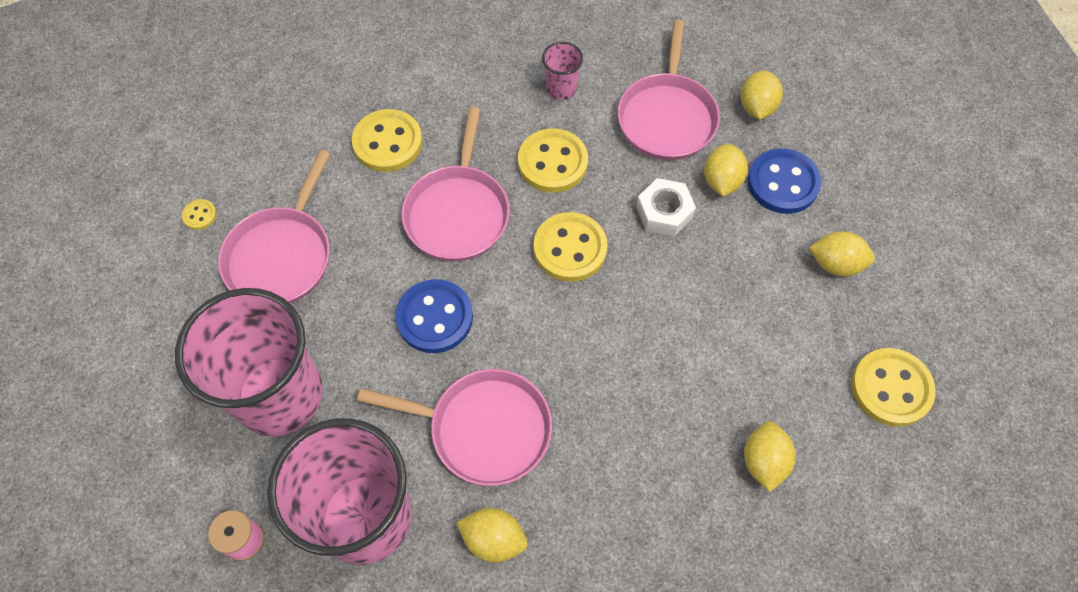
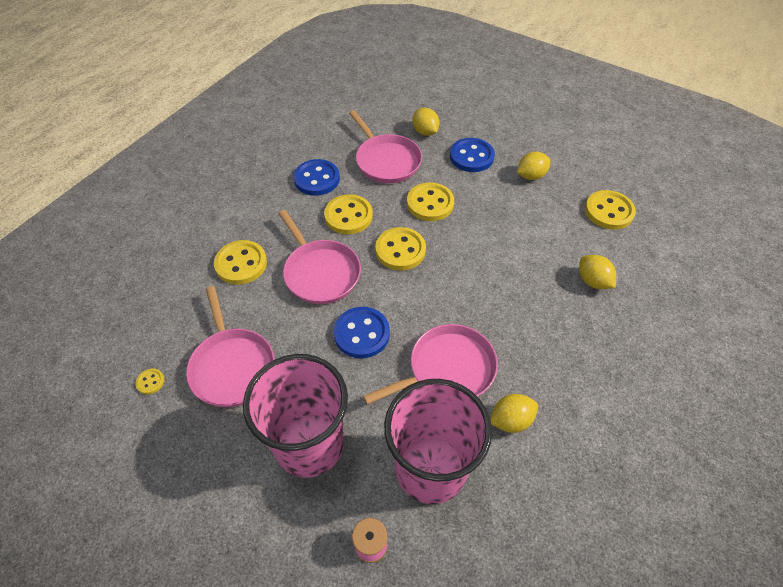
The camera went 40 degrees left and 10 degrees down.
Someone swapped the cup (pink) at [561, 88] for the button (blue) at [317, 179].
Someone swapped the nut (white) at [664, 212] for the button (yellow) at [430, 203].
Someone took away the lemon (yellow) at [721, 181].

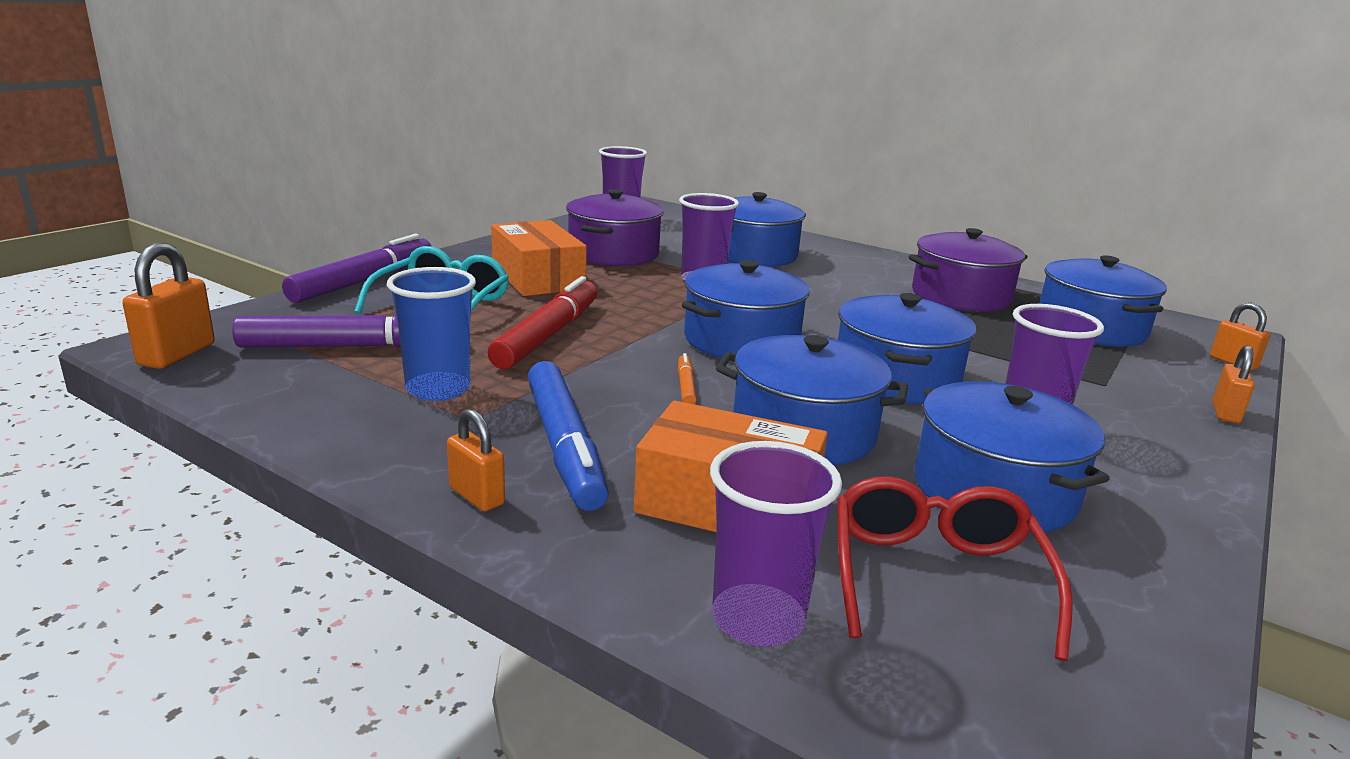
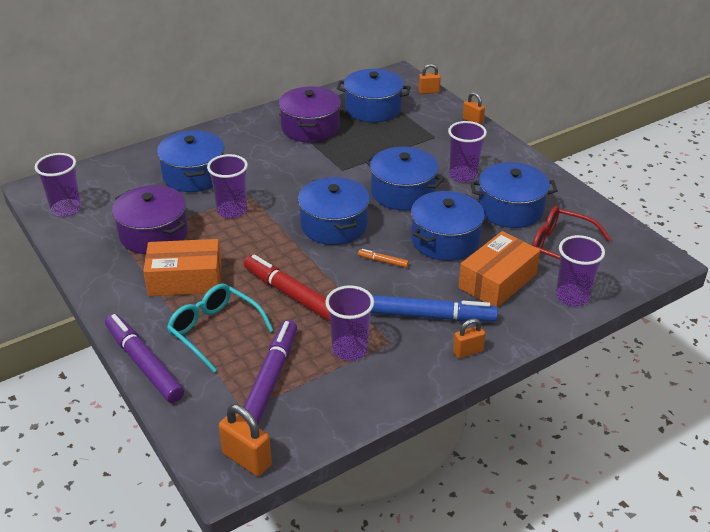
The camera went 65 degrees left and 15 degrees up.
Someone repainted the cup (blue) at [438, 389], which became the cup (purple) at [350, 349].

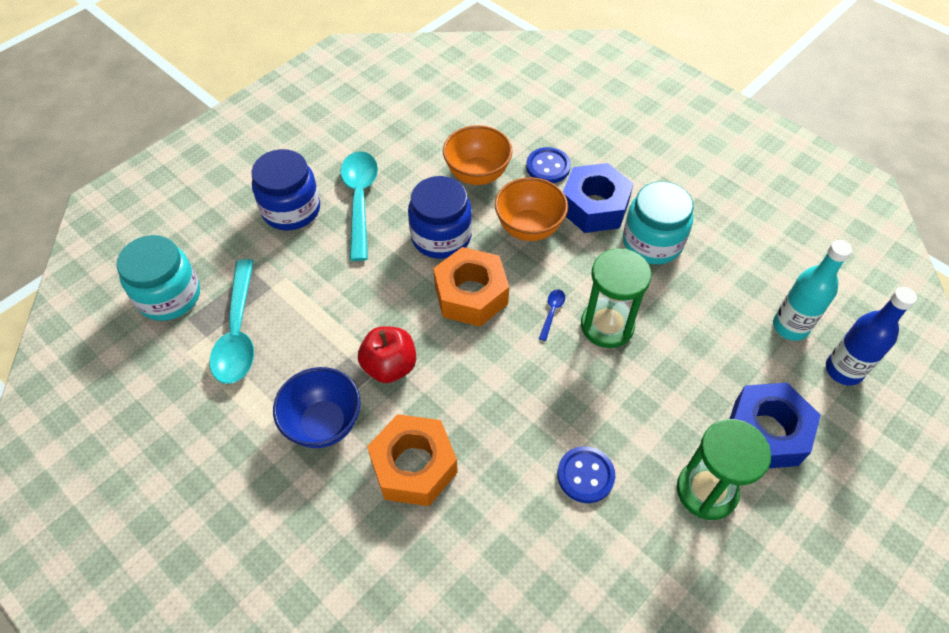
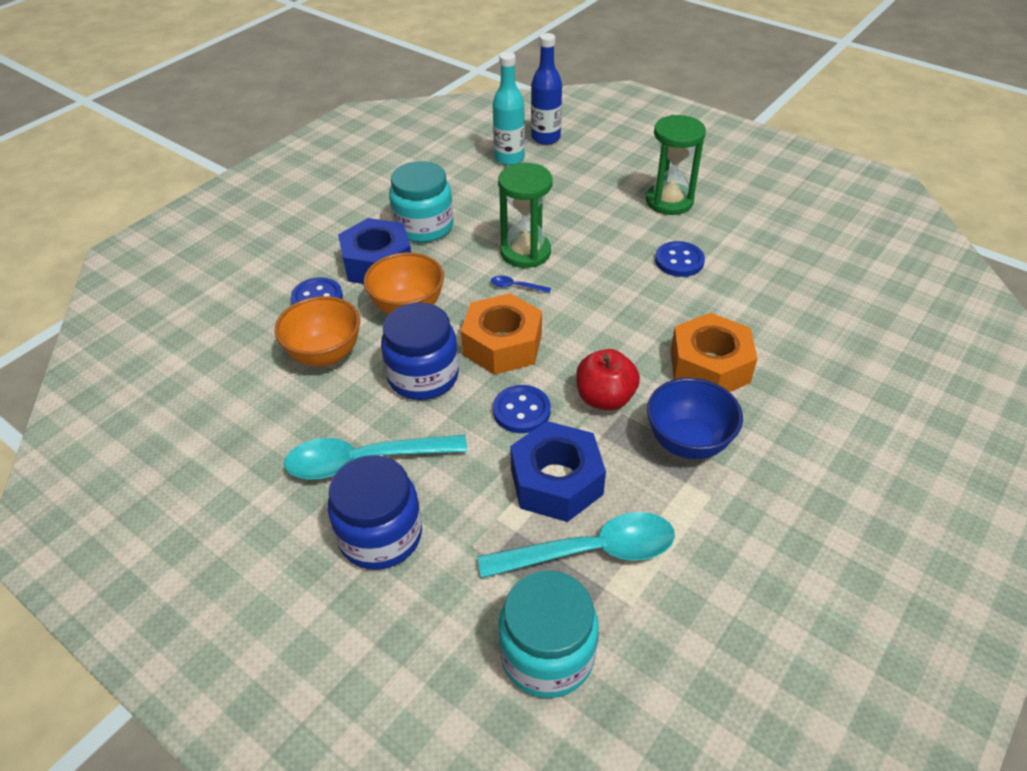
The camera went 95 degrees left and 10 degrees down.
Someone put down the button (blue) at [521, 411].
Someone carried the nut (blue) from [766, 432] to [556, 481].

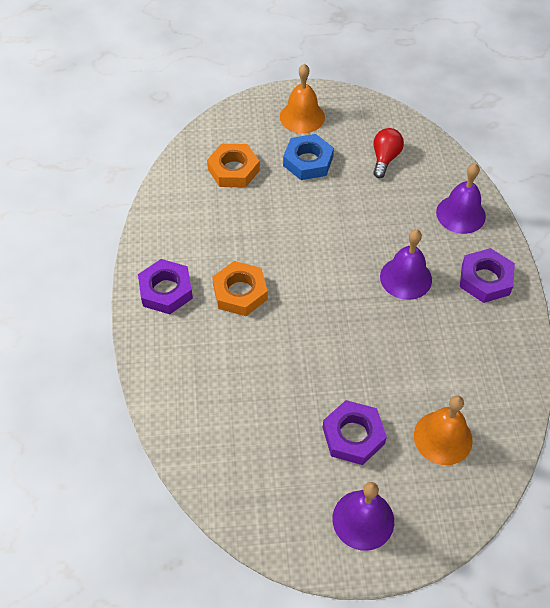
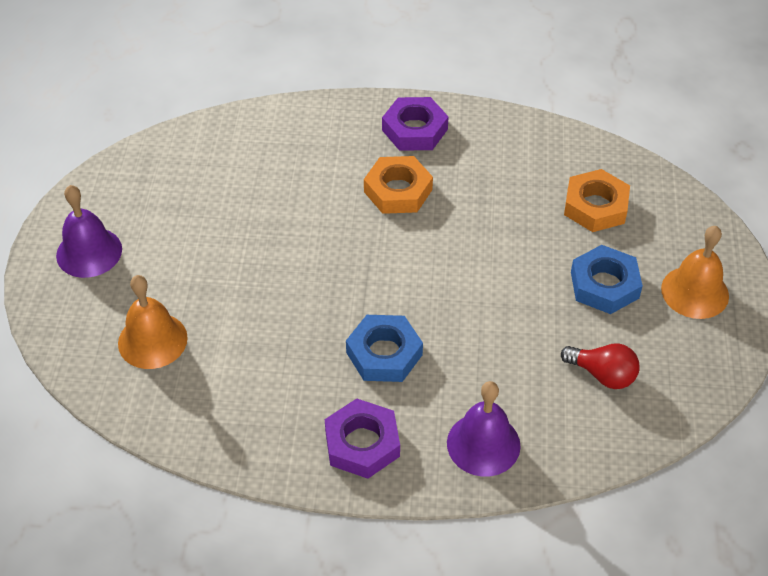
The camera went 100 degrees right and 5 degrees down.
Someone swapped the bell (purple) at [406, 278] for the nut (blue) at [384, 354].
Someone took away the nut (purple) at [353, 436].

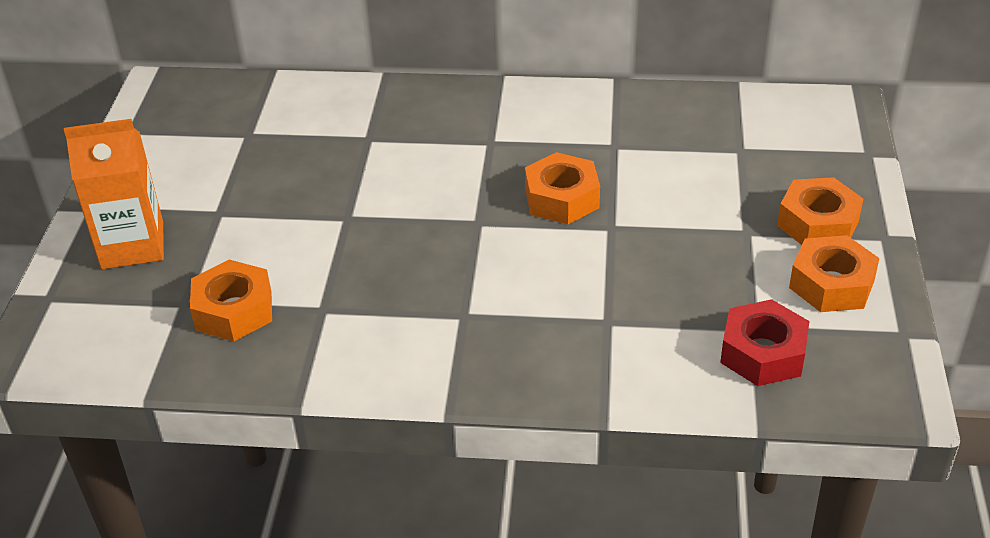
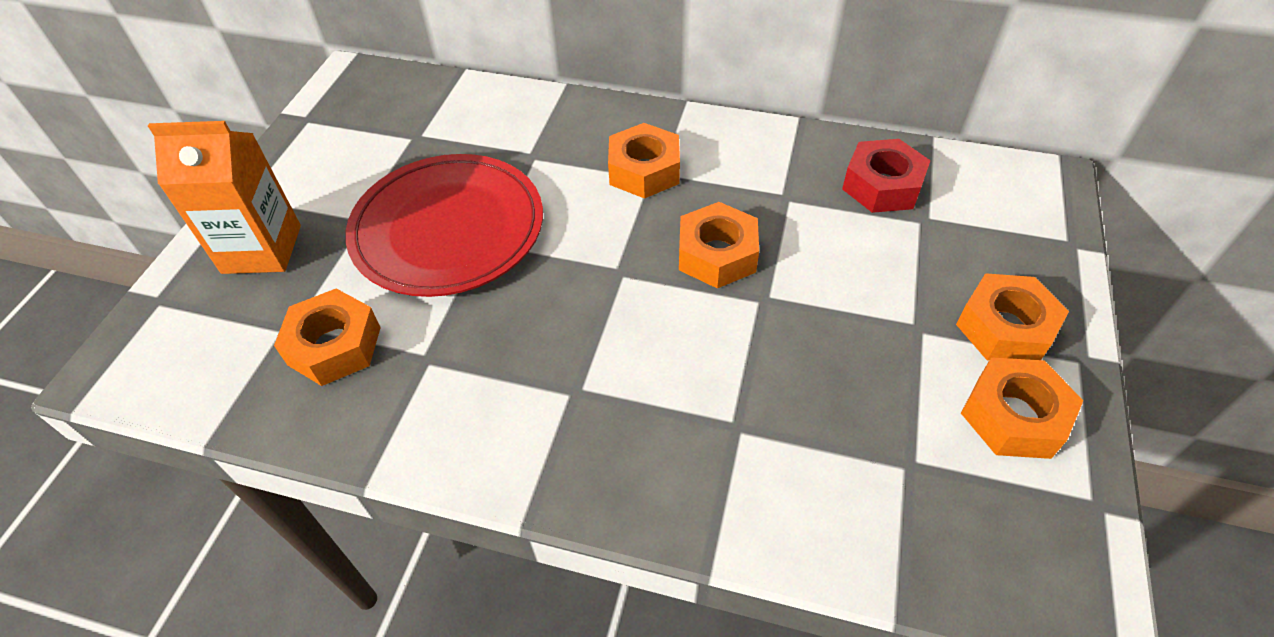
The camera went 10 degrees right and 10 degrees up.
Someone put down the plate (red) at [448, 229].
Someone put down the nut (orange) at [644, 170].
Someone carried the nut (red) from [762, 353] to [882, 185].

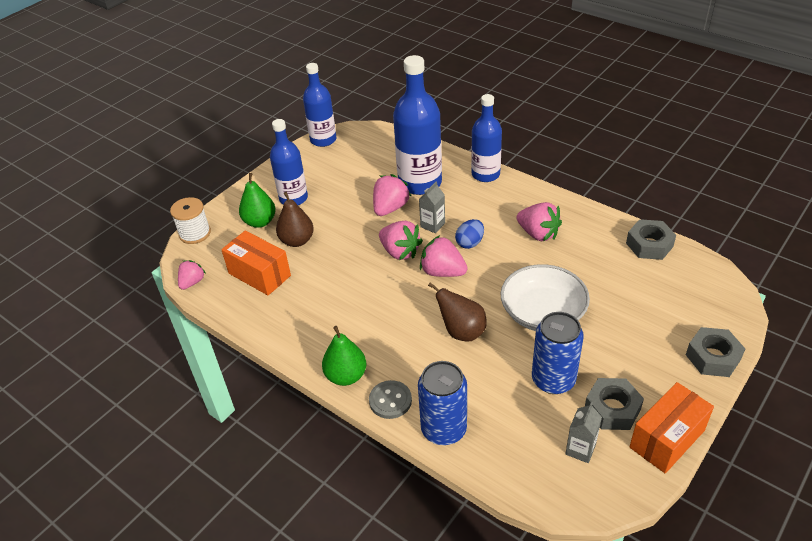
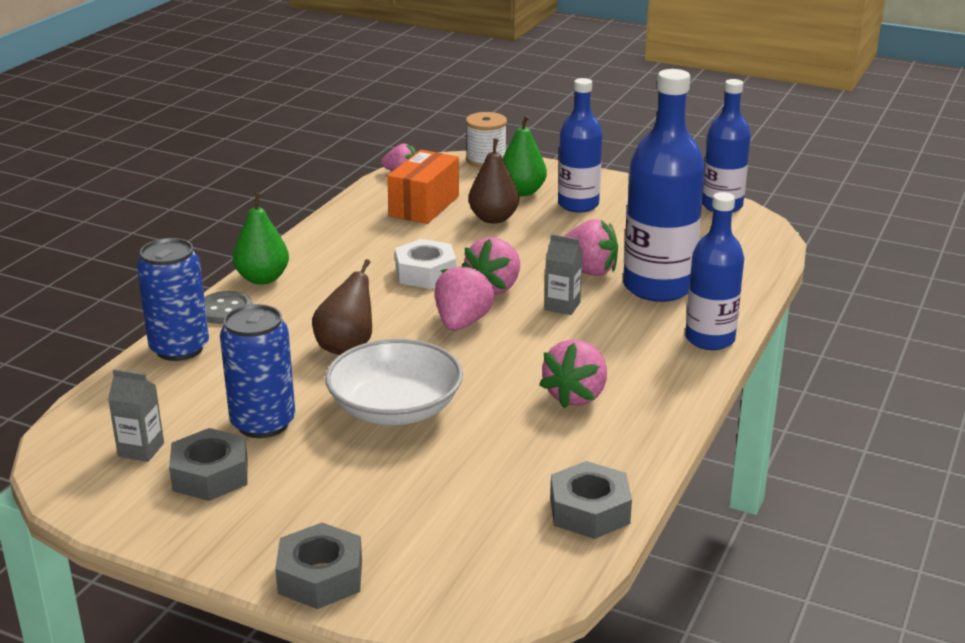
The camera went 75 degrees right and 15 degrees down.
Someone put down the nut (white) at [425, 273].
Someone took away the egg (blue) at [470, 243].
Someone took away the box (orange) at [667, 439].

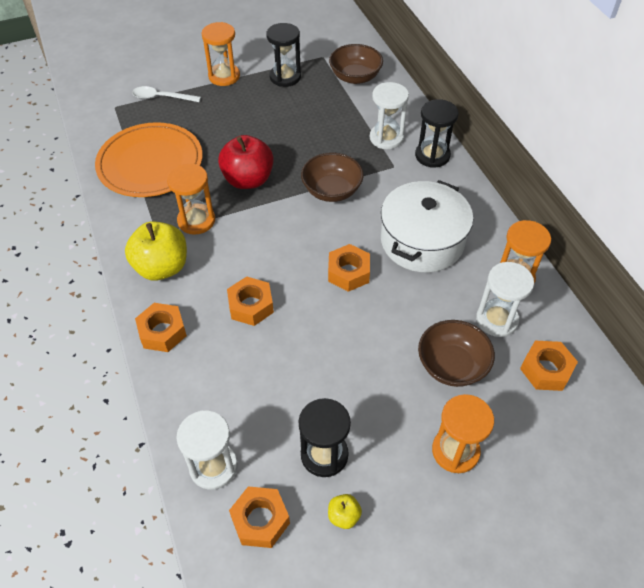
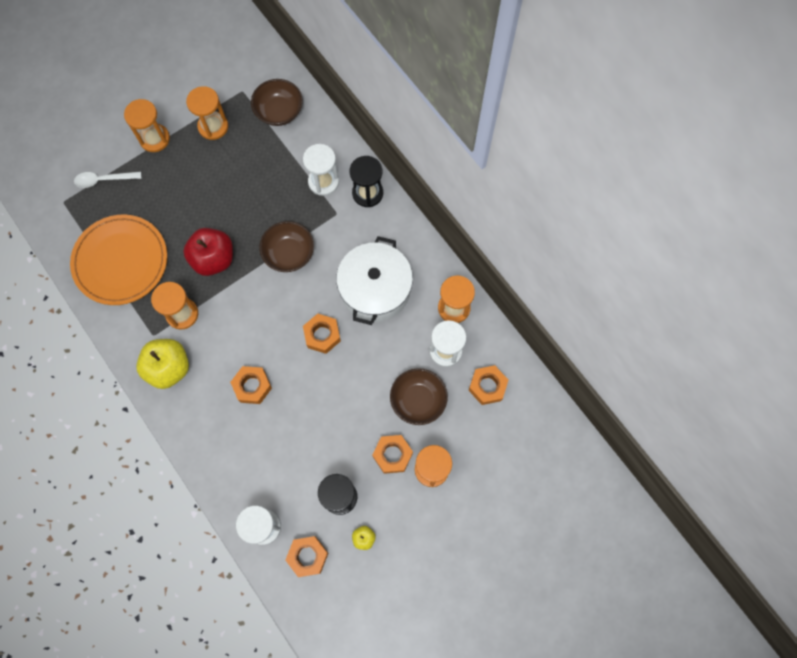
The camera went 15 degrees left and 20 degrees up.
Someone repainted the hourglass (black) at [285, 77], which became the hourglass (orange) at [213, 126].
Someone carried the nut (orange) from [162, 332] to [392, 455].

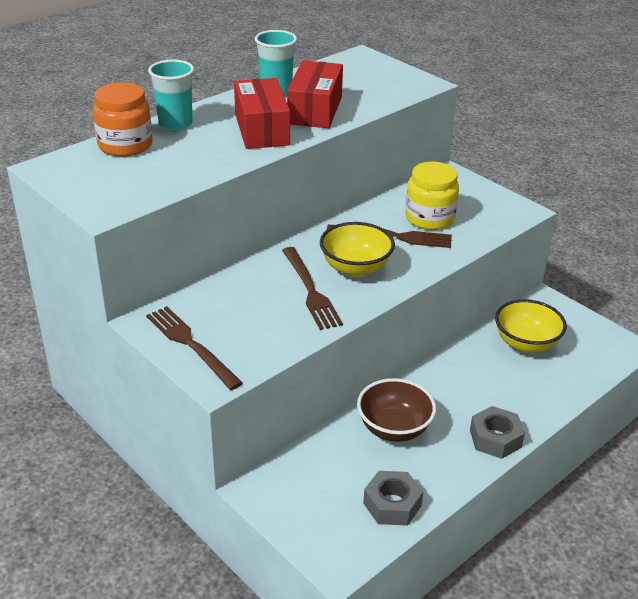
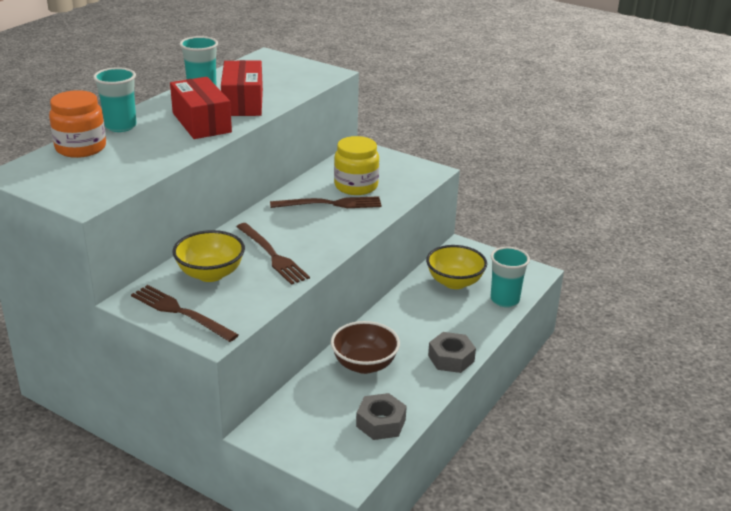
The camera went 15 degrees left and 5 degrees down.
Someone carried the bowl (yellow) from [355, 268] to [210, 274].
Someone put down the cup (turquoise) at [504, 300].

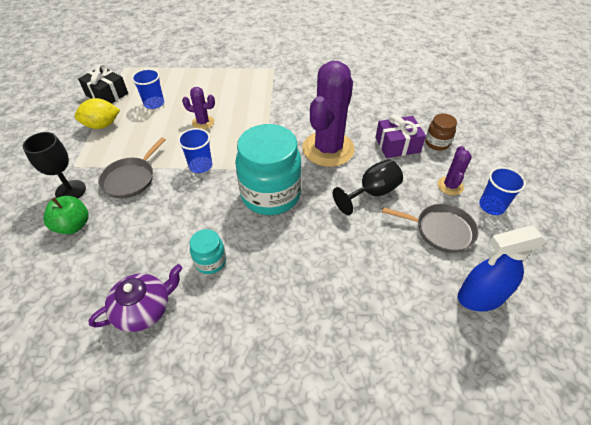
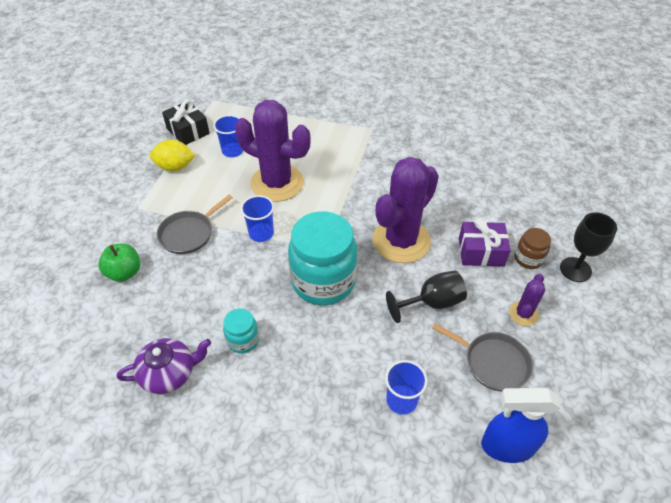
The camera went 15 degrees right and 0 degrees up.
Someone scaled the cactus (purple) at [203, 122] by 2.20.
Someone carried the cup (blue) from [491, 206] to [401, 400].
Someone carried the goblet (black) from [70, 191] to [575, 269].

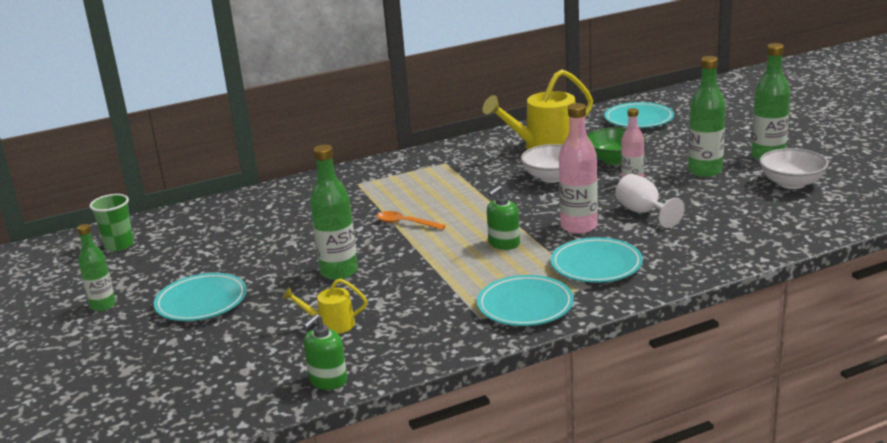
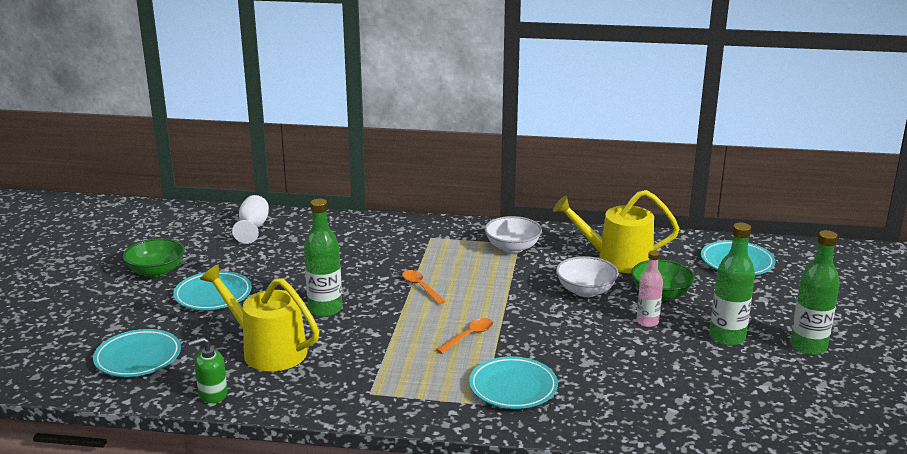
The camera went 30 degrees right and 0 degrees up.
Someone carried the plate (turquoise) from [525, 306] to [138, 358].
Someone swapped the bottle (green) at [103, 305] for the bowl (green) at [156, 271].
Someone scaled the watering can (yellow) at [331, 324] by 2.00.
Someone carried the goblet (white) from [643, 212] to [253, 228].
Someone swapped the soap dispenser (green) at [504, 243] for the spoon (orange) at [469, 336].
Someone carried the bowl (white) from [791, 183] to [512, 247].
Someone took away the cup (green) at [119, 245].
Someone took away the bottle (pink) at [579, 226].

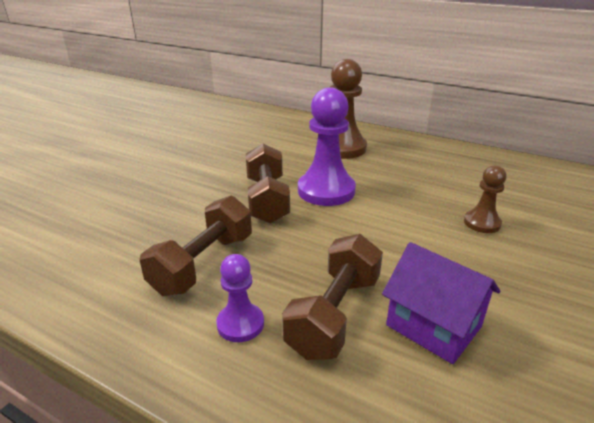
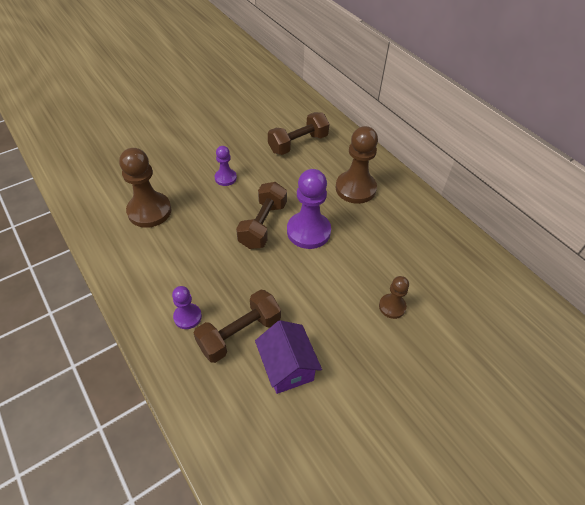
The camera went 25 degrees right and 20 degrees up.
Someone put down the pawn (brown) at [149, 211].
Someone put down the pawn (purple) at [225, 178].
Someone carried the dumbbell (brown) from [203, 264] to [298, 144].

